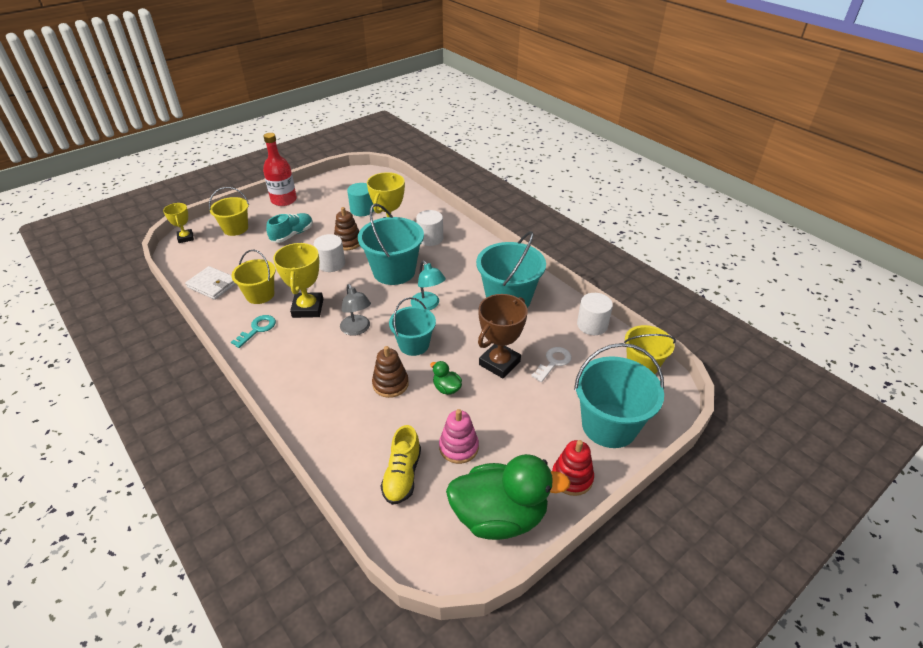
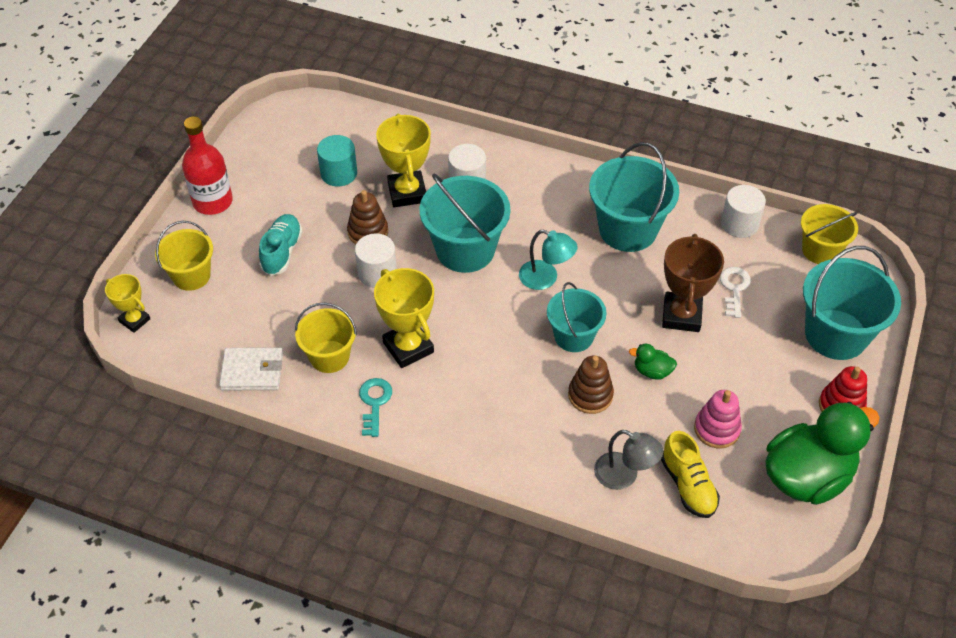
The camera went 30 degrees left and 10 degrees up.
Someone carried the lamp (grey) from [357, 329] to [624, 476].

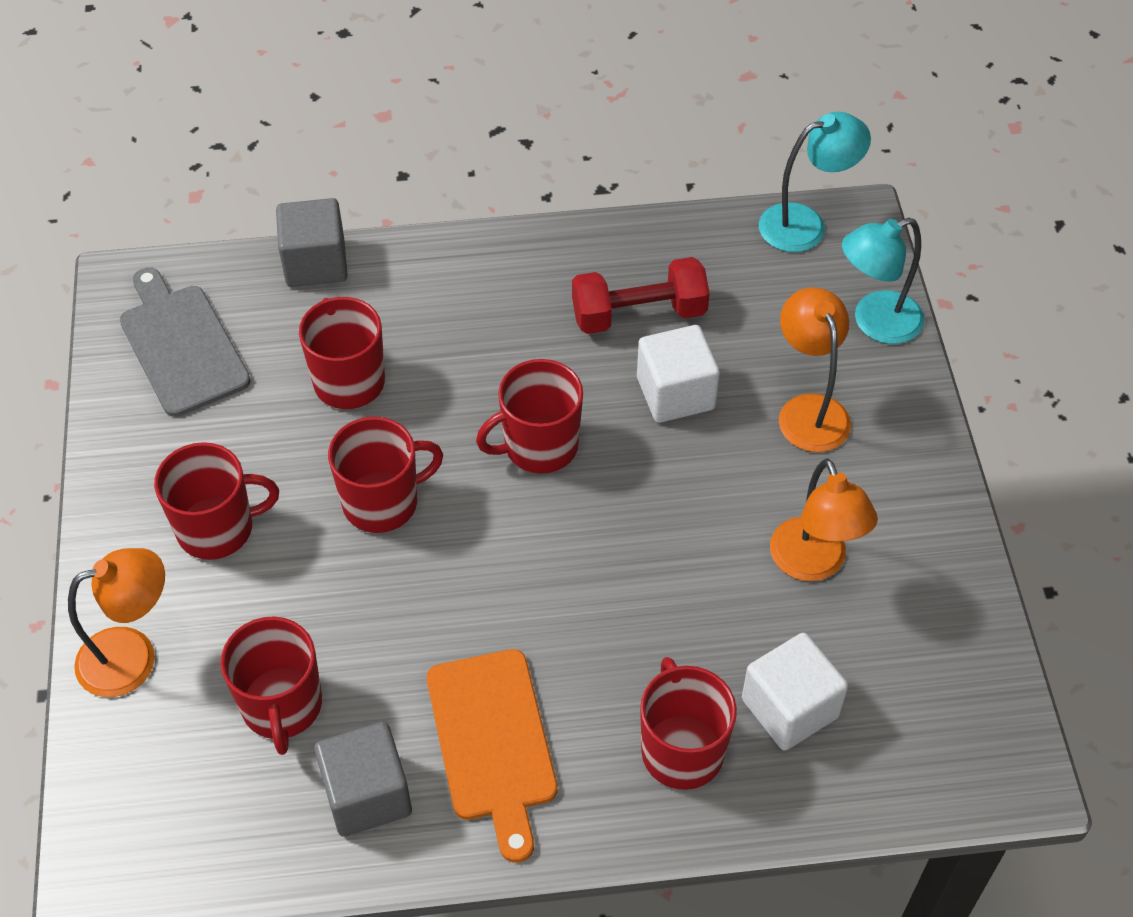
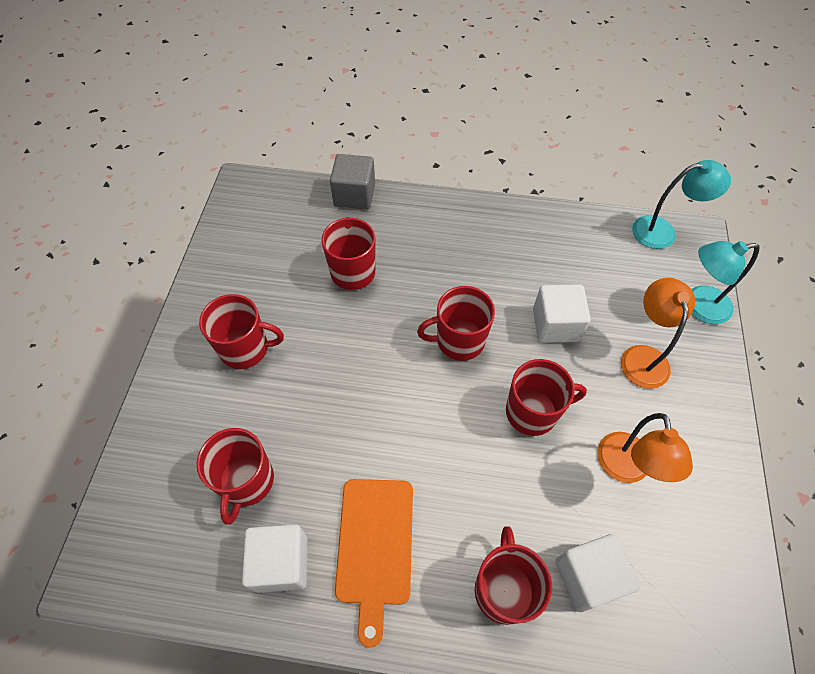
The camera went 15 degrees right and 5 degrees up.
Someone repainted the cube (grey) at [367, 794], which became the cube (white) at [281, 563].
Someone carried the mug (red) from [382, 502] to [532, 412].
Someone took away the lamp (orange) at [133, 656].
Someone took away the cutting board (grey) at [182, 345].
Someone took away the dumbbell (red) at [639, 314].

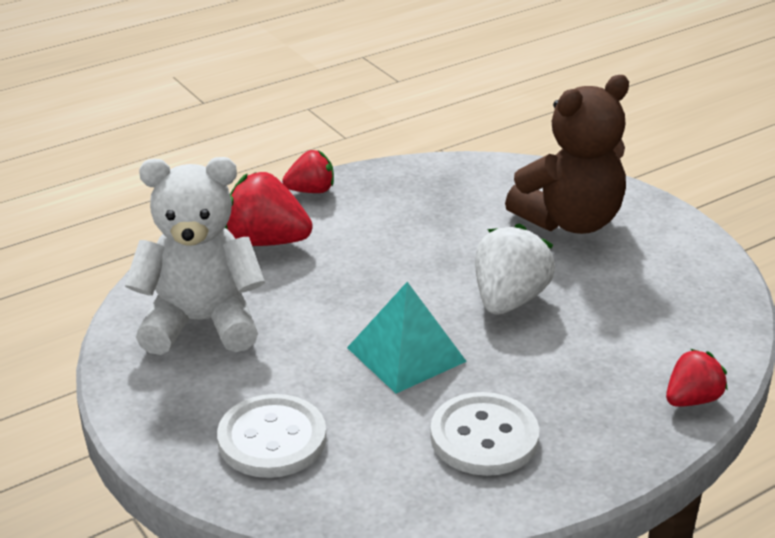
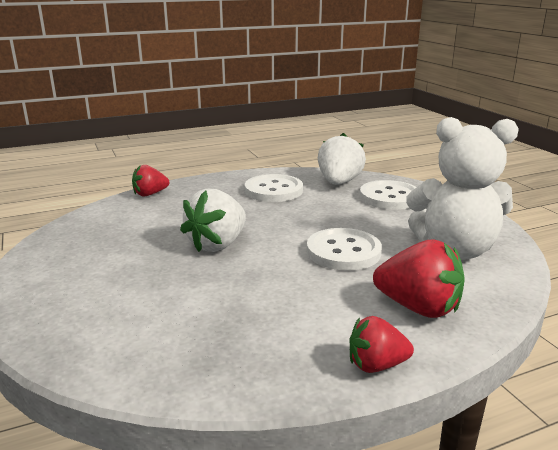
The camera went 170 degrees left and 10 degrees down.
Someone put down the button (white) at [343, 252].
Someone put down the strawberry (white) at [339, 183].
Someone took away the pyramid (turquoise) at [406, 354].
Someone took away the teddy bear (brown) at [570, 221].

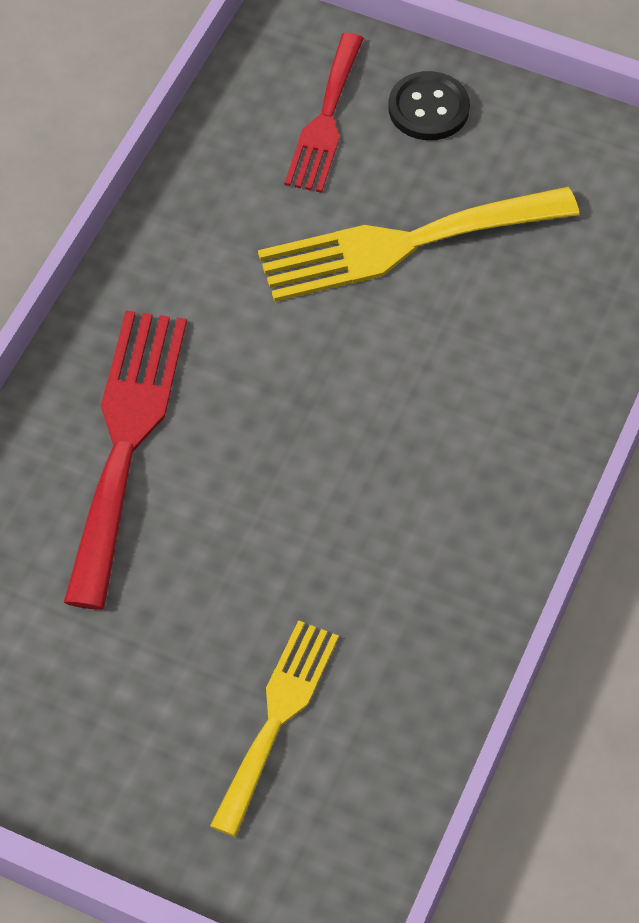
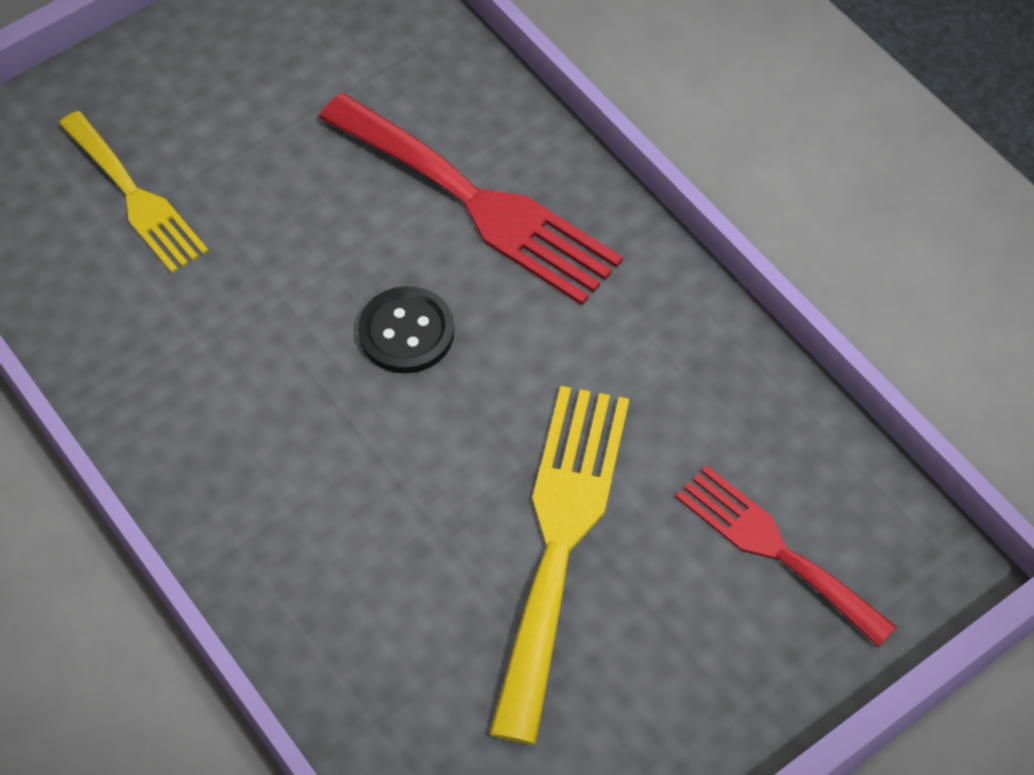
The camera went 120 degrees right and 0 degrees up.
Someone carried the button (black) from [428, 108] to [406, 332].

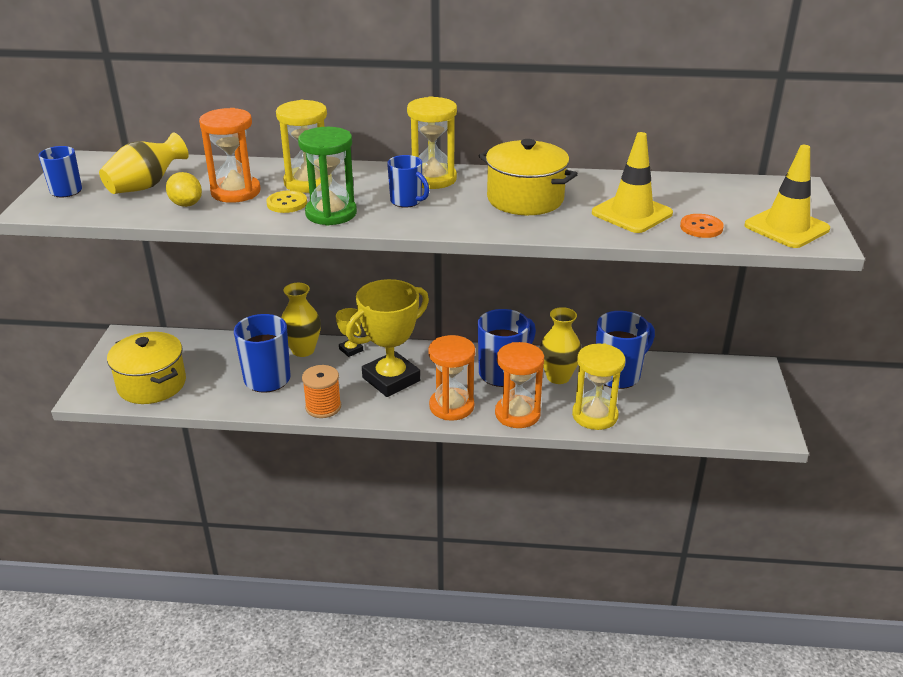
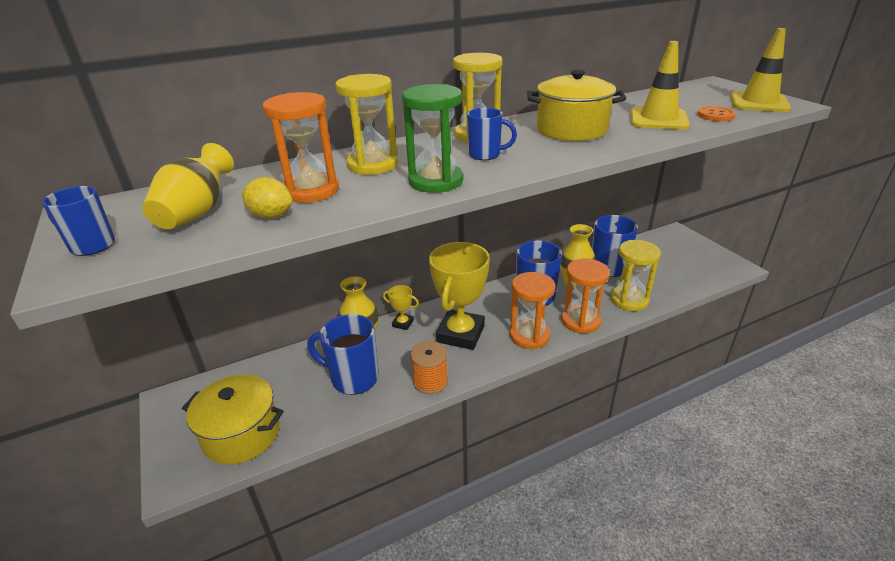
The camera went 30 degrees left and 0 degrees up.
Someone took away the button (yellow) at [287, 203].

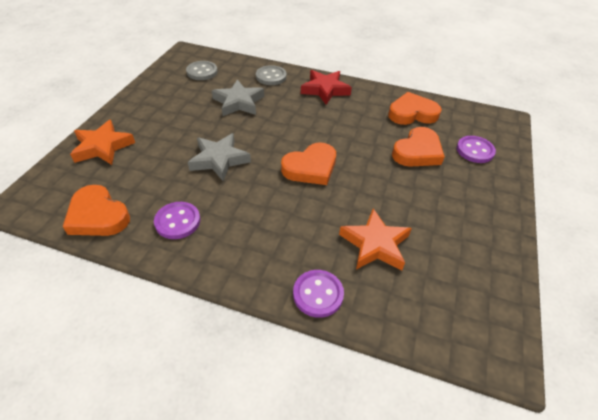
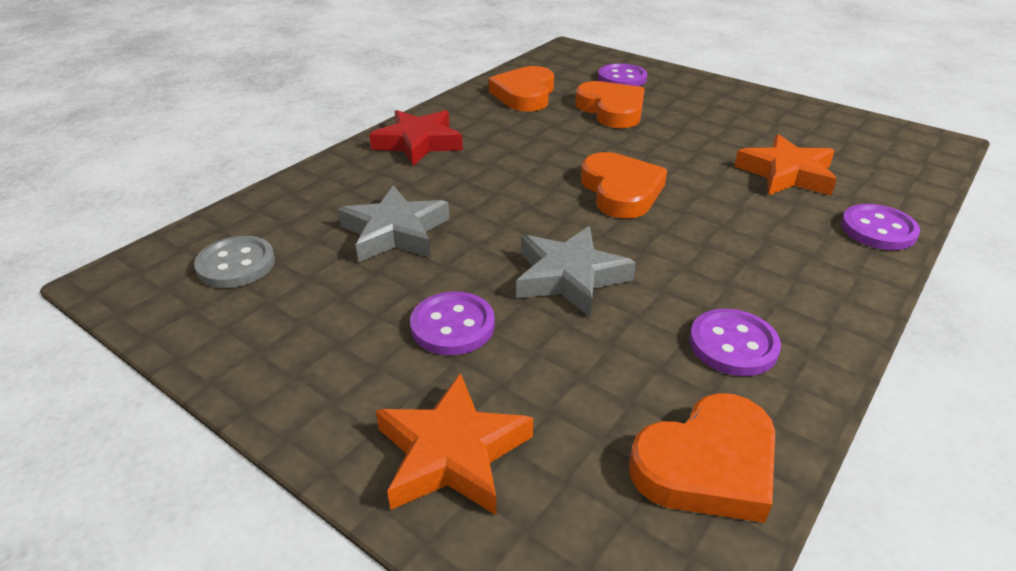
The camera went 70 degrees left and 10 degrees down.
Someone put down the button (purple) at [452, 326].
Someone took away the button (grey) at [271, 77].

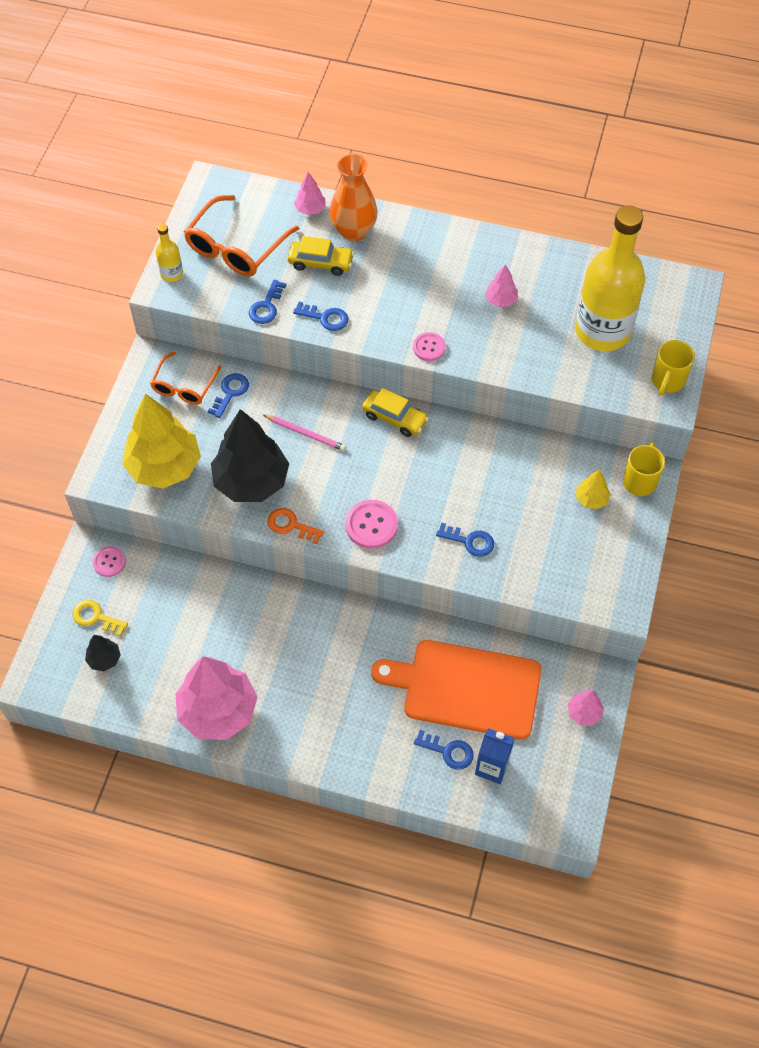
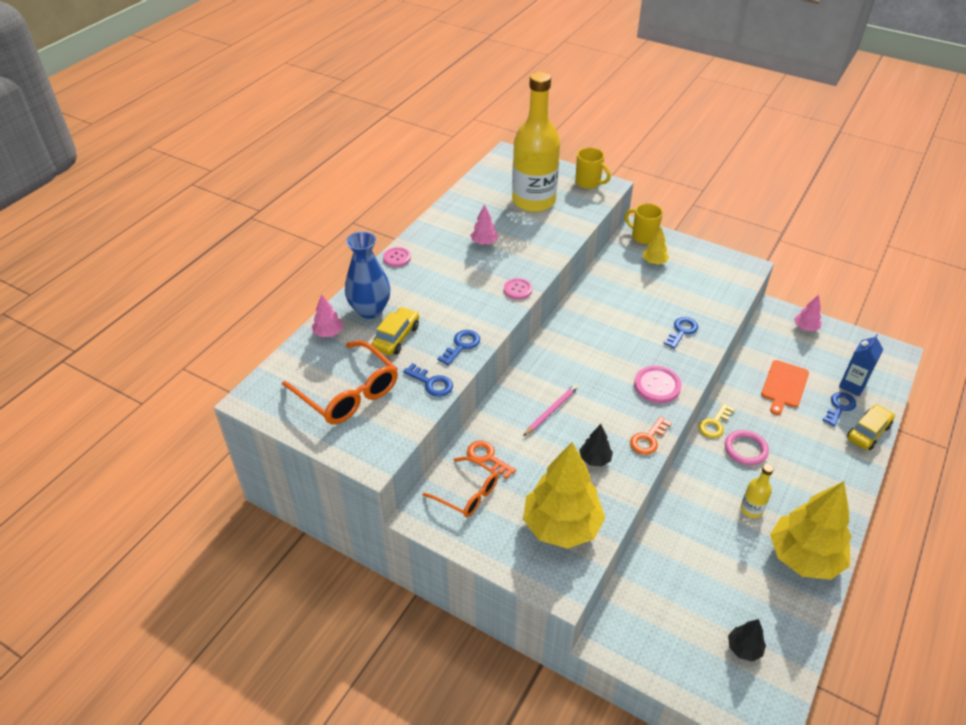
The camera went 75 degrees left and 15 degrees down.
Someone repainted the vase (orange) at [354, 231], which became the vase (blue) at [370, 310].
Someone carried the button (pink) from [109, 562] to [397, 258].
Someone repainted the key (blue) at [230, 392], which became the key (orange) at [487, 457].
Someone scaled the tree (black) at [251, 481] by 0.44.
Someone carried the key (yellow) from [95, 617] to [714, 424].
Someone put down the ring (pink) at [745, 449].
Someone carried the bottle (yellow) from [172, 274] to [751, 509].
Someone scaled the cutting board (orange) at [466, 688] by 0.54.
Someone repainted the tree (pink) at [218, 711], which became the tree (yellow) at [804, 557].
Someone carried the car (yellow) from [394, 418] to [868, 432].

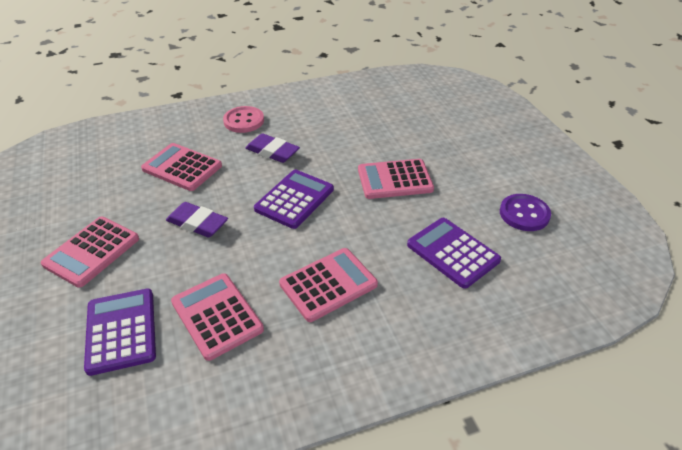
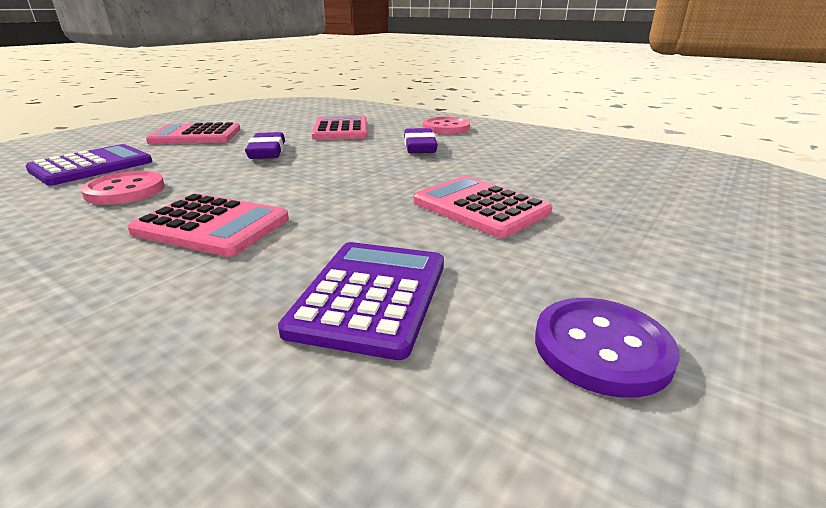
The camera went 55 degrees right and 15 degrees down.
Someone swapped the calculator (pink) at [217, 316] for the button (pink) at [125, 190].
Someone took away the calculator (purple) at [294, 199].

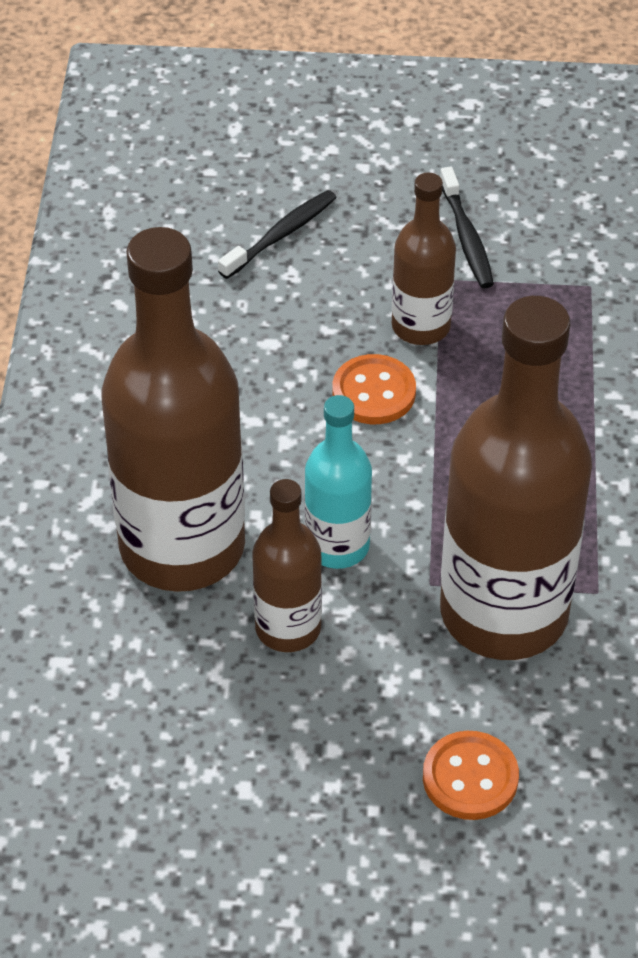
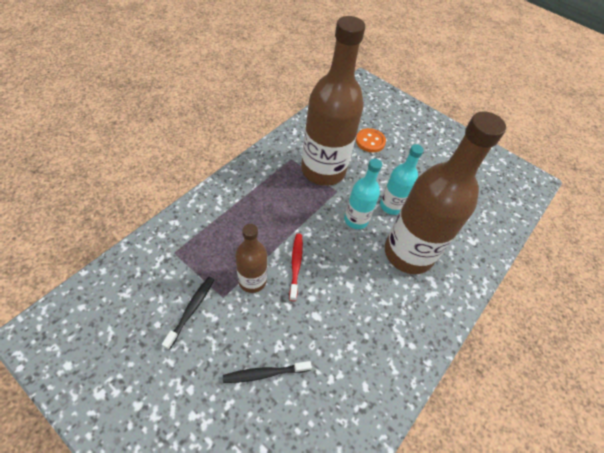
The camera went 150 degrees left and 5 degrees up.
Someone swapped the button (orange) at [374, 392] for the toothbrush (red) at [296, 265].
Someone repainted the bottle (brown) at [288, 628], which became the bottle (turquoise) at [391, 206].

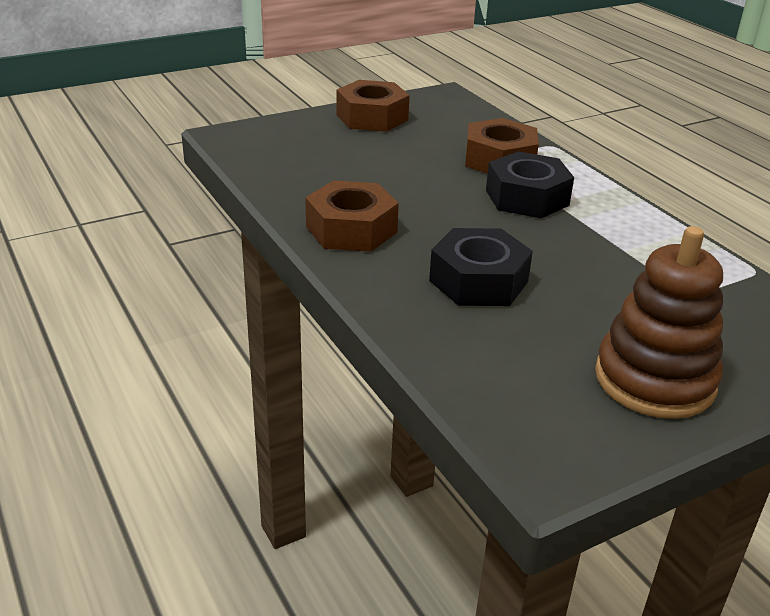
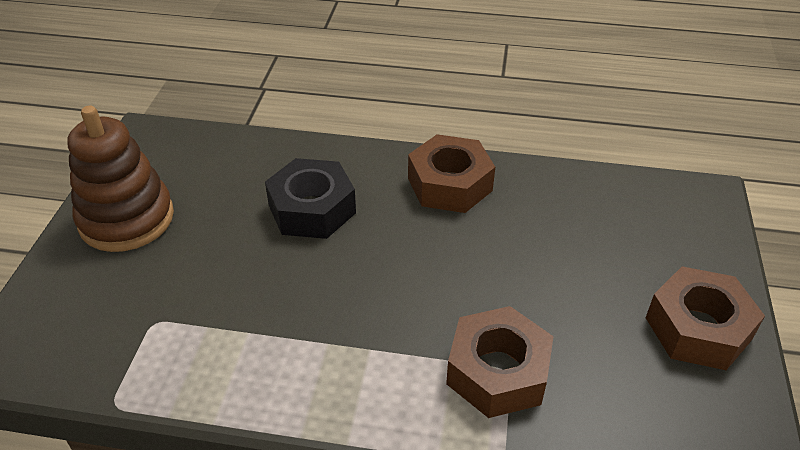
The camera went 130 degrees right and 10 degrees up.
Someone took away the nut (black) at [527, 197].

